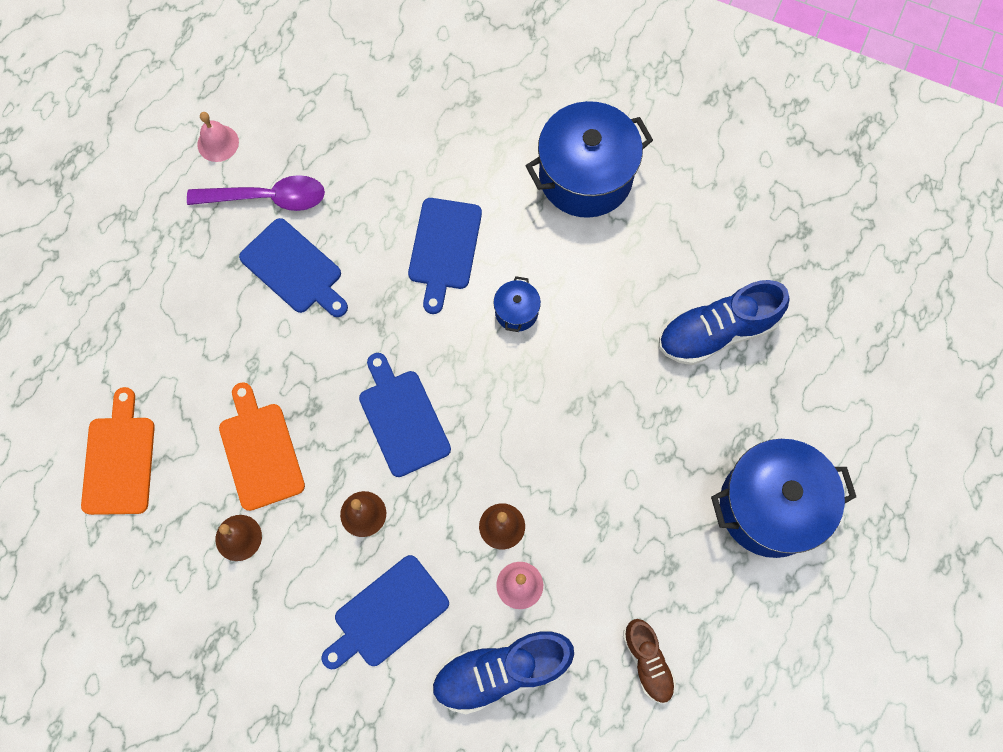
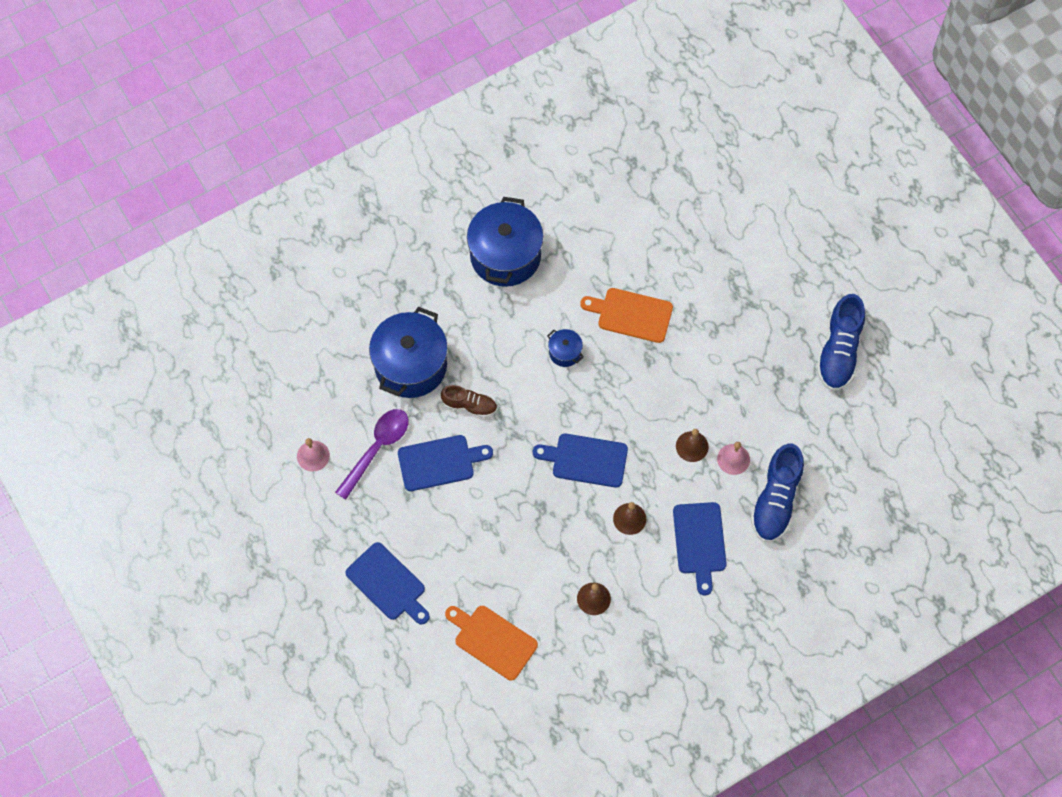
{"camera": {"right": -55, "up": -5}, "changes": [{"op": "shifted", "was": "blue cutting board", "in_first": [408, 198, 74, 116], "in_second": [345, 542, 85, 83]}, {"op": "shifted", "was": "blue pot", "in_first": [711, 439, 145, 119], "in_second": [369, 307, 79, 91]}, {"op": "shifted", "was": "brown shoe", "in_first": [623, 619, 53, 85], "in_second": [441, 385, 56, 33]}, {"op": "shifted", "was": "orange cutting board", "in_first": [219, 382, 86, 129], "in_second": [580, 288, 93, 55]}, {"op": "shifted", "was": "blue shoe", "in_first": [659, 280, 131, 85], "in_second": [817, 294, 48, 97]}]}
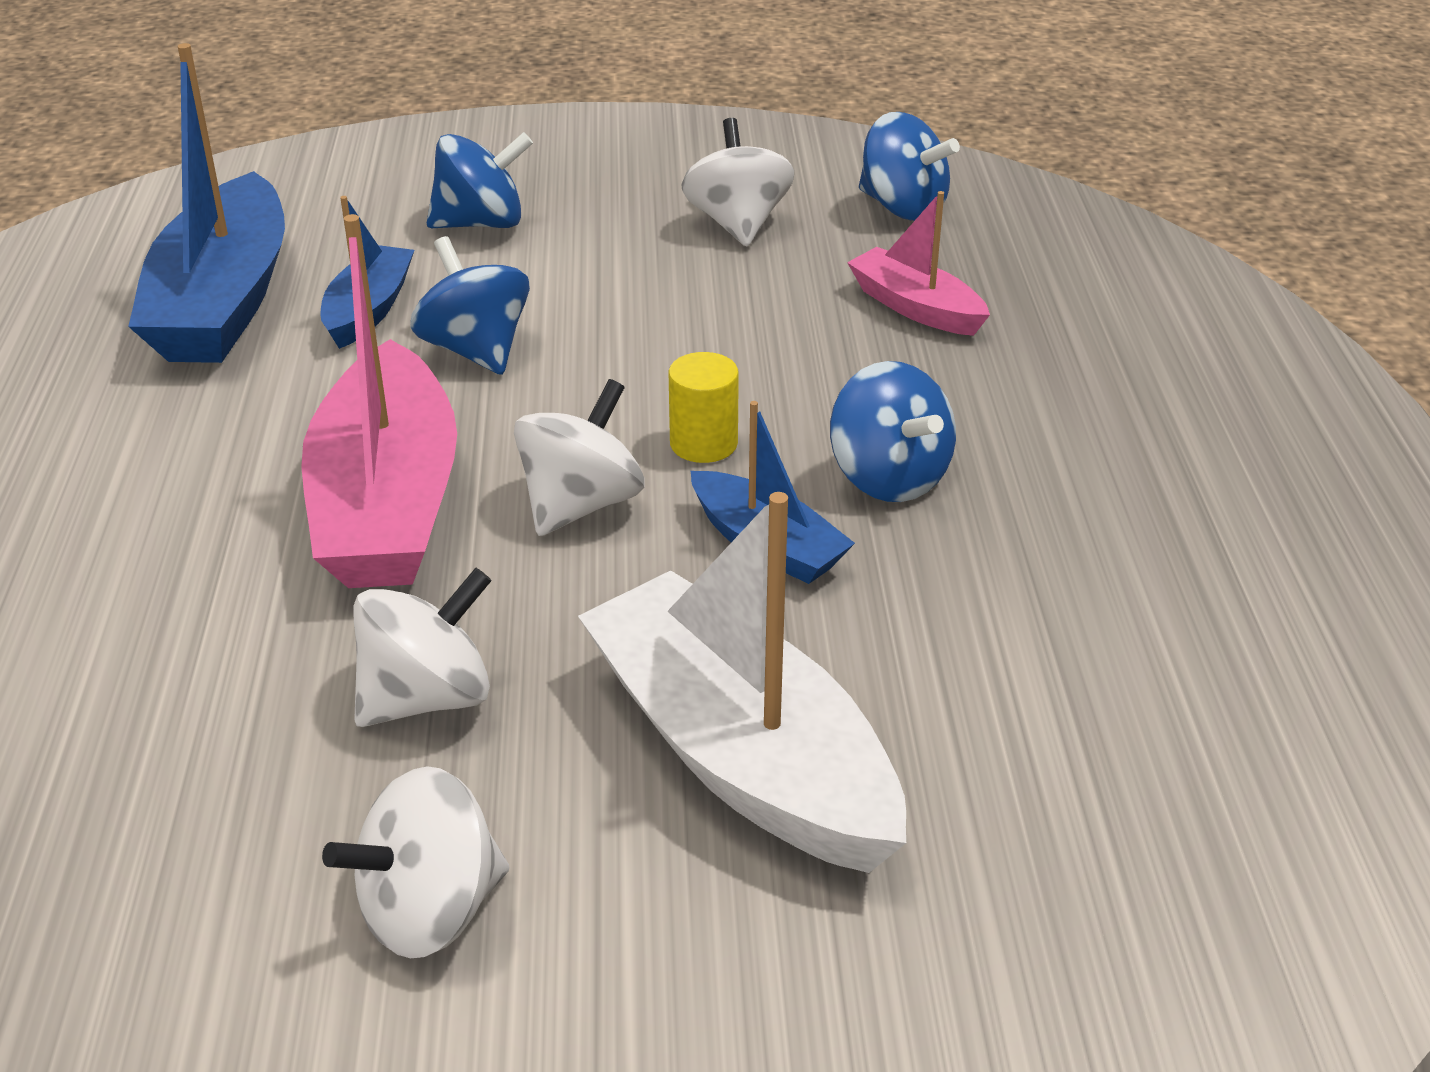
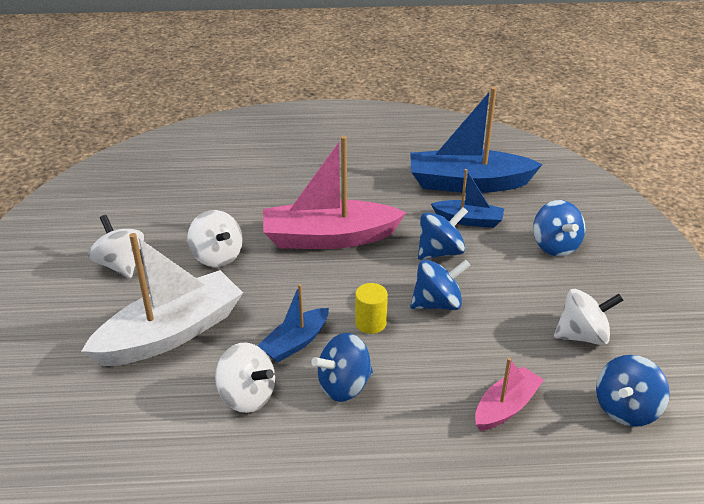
{"camera": {"right": 90, "up": 0}, "changes": [{"op": "shifted", "was": "white spinning top", "in_first": [514, 379, 130, 157], "in_second": [215, 342, 60, 71]}, {"op": "new", "now": "blue spinning top", "in_second": [410, 259, 61, 51]}]}
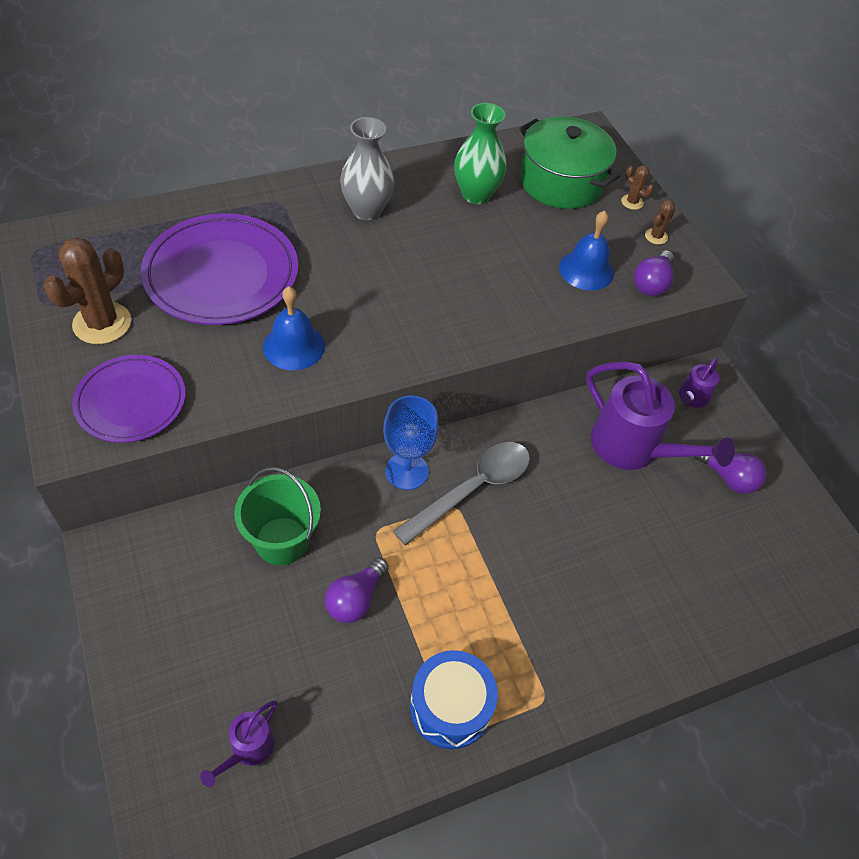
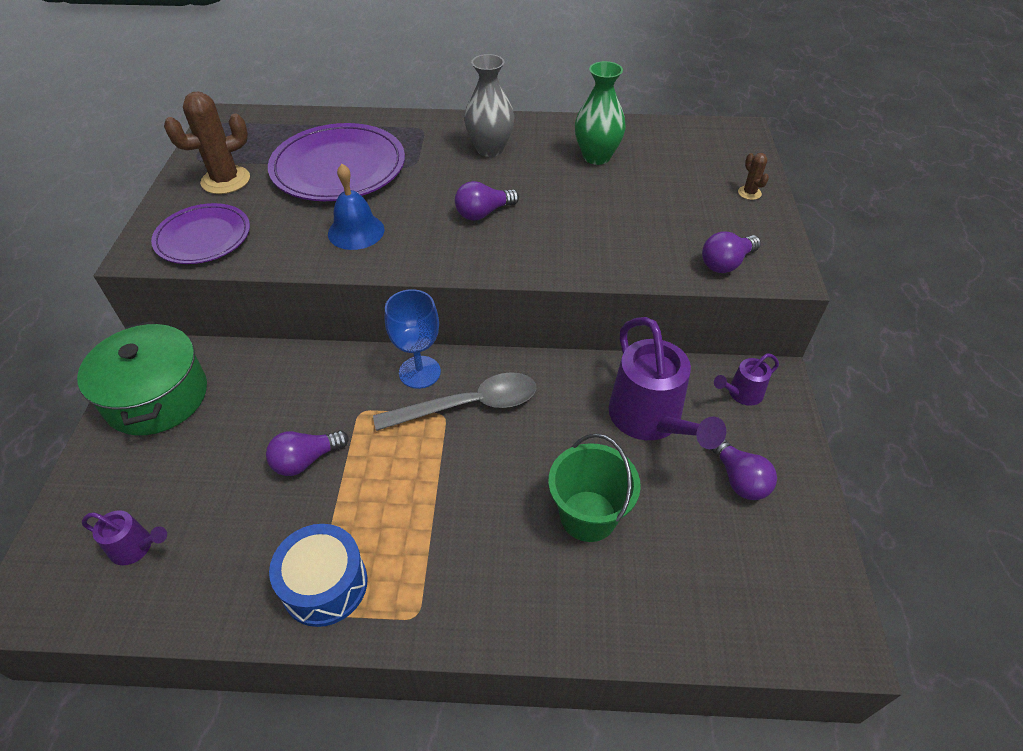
{"camera": {"right": 30, "up": -5}, "changes": [{"op": "shifted", "was": "green pot", "in_first": [519, 116, 101, 93], "in_second": [77, 321, 130, 115]}, {"op": "rotated", "was": "purple watering can", "in_first": [200, 701, 77, 86], "in_second": [82, 510, 85, 55], "clockwise": -135}, {"op": "new", "now": "purple light bulb", "in_second": [455, 181, 64, 39]}, {"op": "shifted", "was": "green bucket", "in_first": [234, 467, 87, 98], "in_second": [548, 434, 93, 108]}, {"op": "gone", "was": "blue bell", "in_first": [559, 210, 55, 81]}, {"op": "gone", "was": "brown cactus", "in_first": [645, 200, 30, 45]}]}
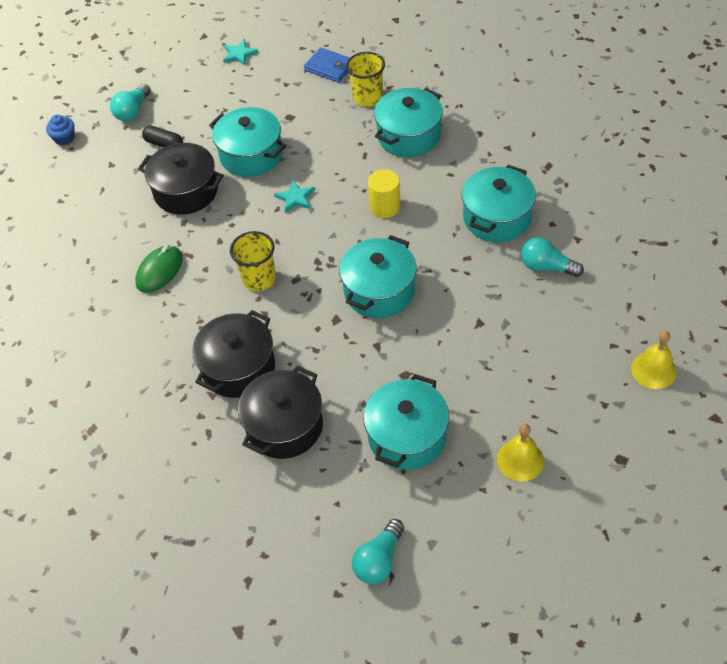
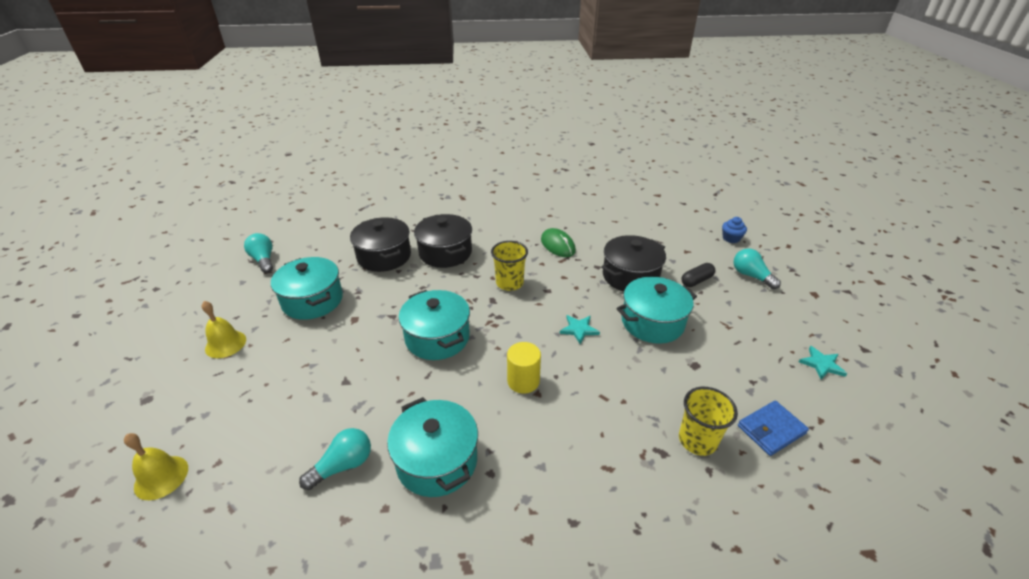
{"camera": {"right": 115, "up": -15}, "changes": [{"op": "gone", "was": "turquoise pot", "in_first": [374, 88, 69, 69]}]}
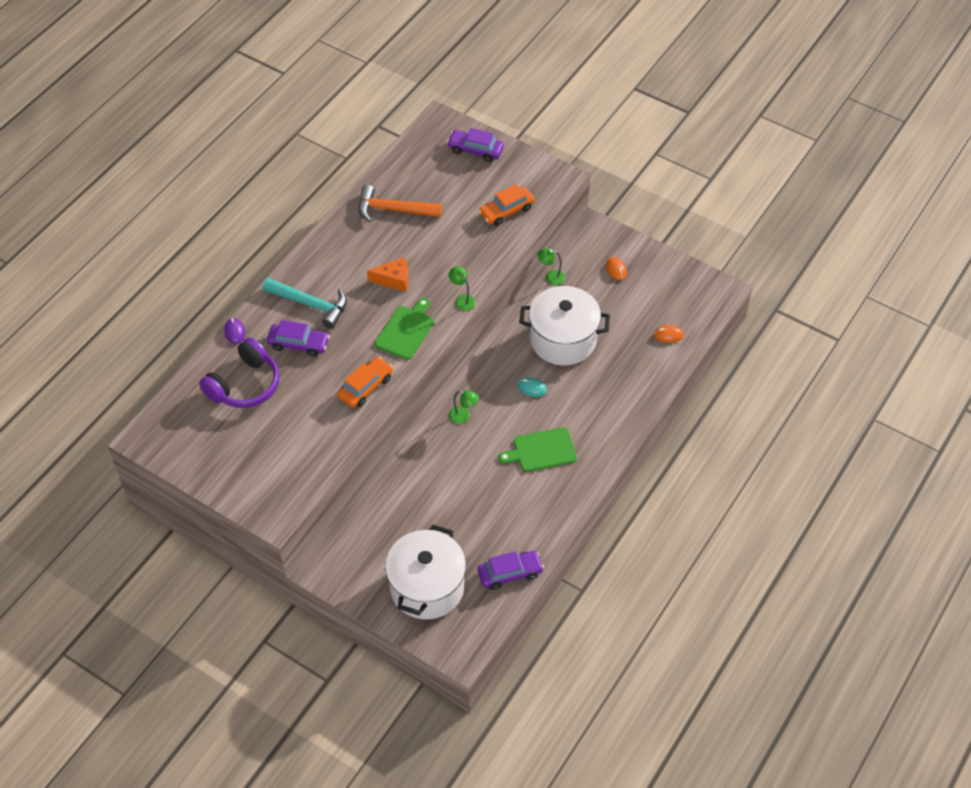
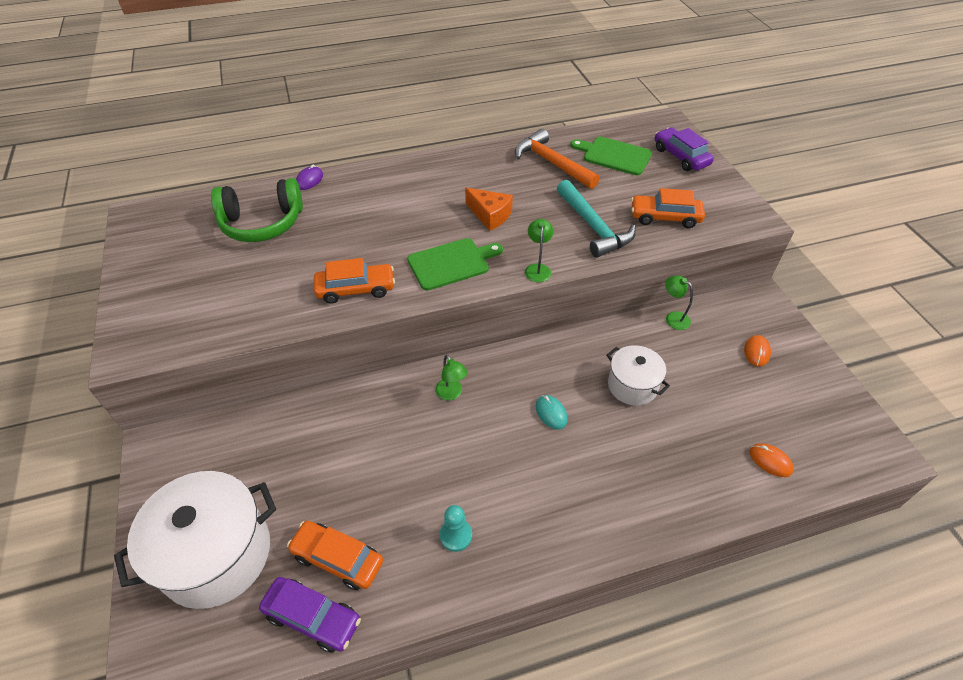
{"camera": {"right": 40, "up": -5}, "changes": [{"op": "repainted", "was": "purple headphones", "now": "green headphones", "in_first": [199, 338, 81, 70], "in_second": [211, 178, 92, 64]}, {"op": "new", "now": "orange car", "in_second": [287, 521, 96, 69]}, {"op": "new", "now": "turquoise pawn", "in_second": [440, 505, 32, 47]}, {"op": "shifted", "was": "turquoise hammer", "in_first": [263, 278, 84, 51], "in_second": [557, 180, 79, 78]}, {"op": "shifted", "was": "green cutting board", "in_first": [498, 427, 79, 45], "in_second": [570, 137, 82, 38]}, {"op": "scaled", "was": "white pot", "in_first": [519, 286, 91, 80], "in_second": [606, 345, 64, 61], "ratio": 0.56}, {"op": "gone", "was": "purple car", "in_first": [267, 320, 63, 37]}]}
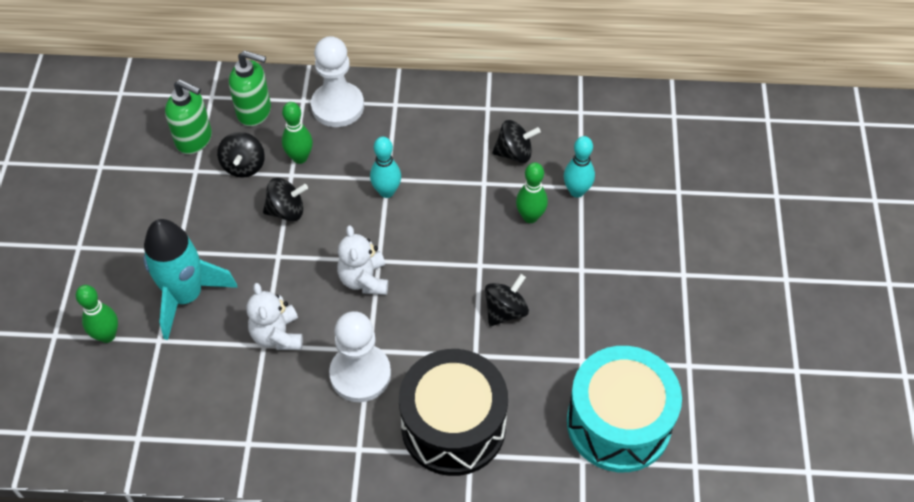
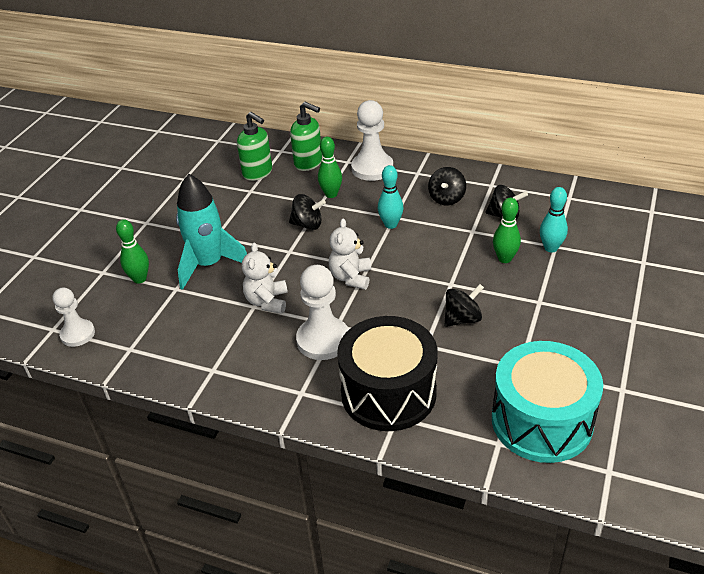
{"camera": {"right": 20, "up": -15}, "changes": [{"op": "new", "now": "white pawn", "in_second": [53, 287, 42, 60]}, {"op": "shifted", "was": "black spinning top", "in_first": [217, 132, 48, 46], "in_second": [428, 167, 38, 38]}]}
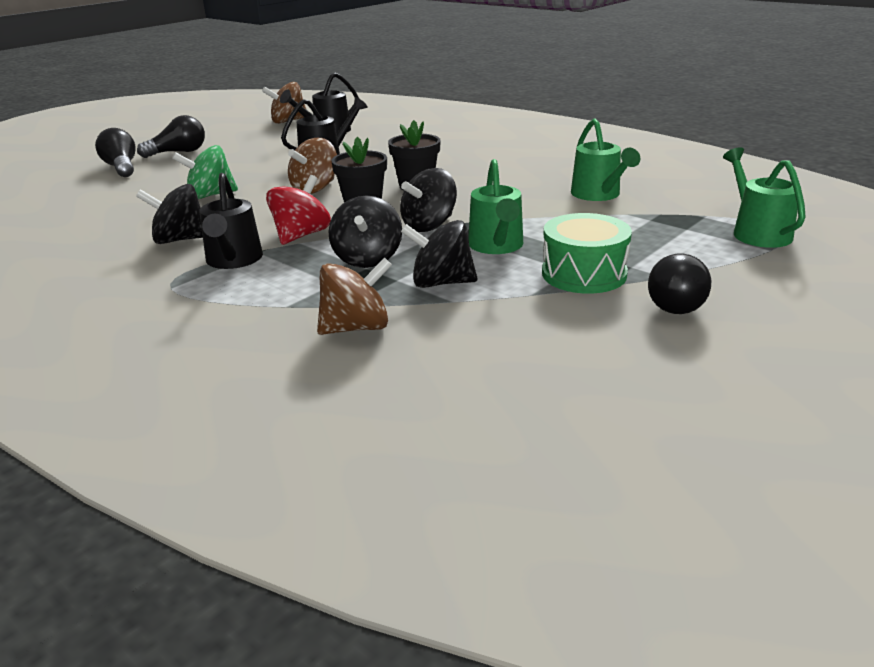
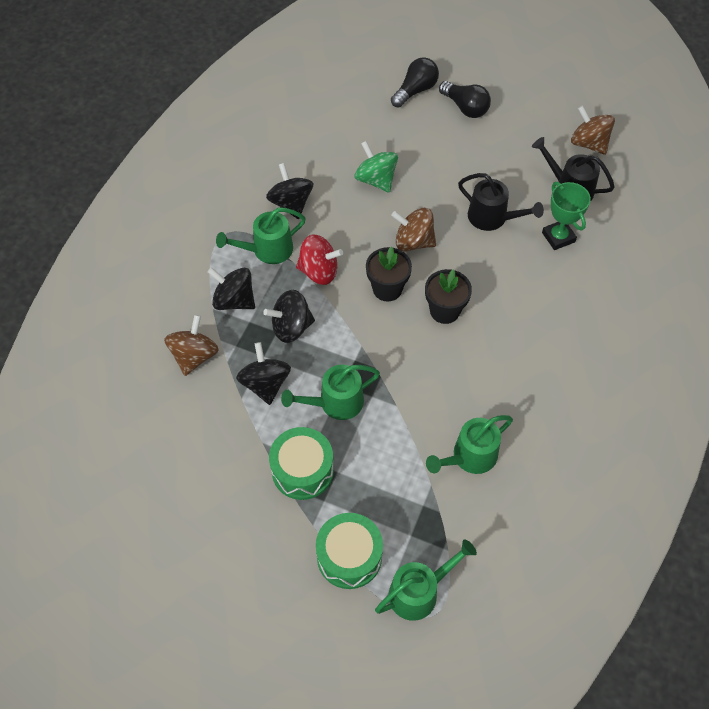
{"camera": {"right": 70, "up": 30}, "changes": [{"op": "rotated", "was": "brown spinning top", "in_first": [317, 257, 75, 78], "in_second": [164, 315, 55, 61], "clockwise": -120}, {"op": "shifted", "was": "black spinning top", "in_first": [400, 168, 57, 64], "in_second": [207, 267, 48, 43]}, {"op": "repainted", "was": "black watering can", "now": "green watering can", "in_first": [199, 173, 64, 96], "in_second": [216, 208, 90, 56]}, {"op": "new", "now": "green drum", "in_second": [316, 513, 67, 76]}, {"op": "new", "now": "green trophy", "in_second": [542, 182, 49, 68]}, {"op": "gone", "was": "black light bulb", "in_first": [648, 254, 63, 60]}]}
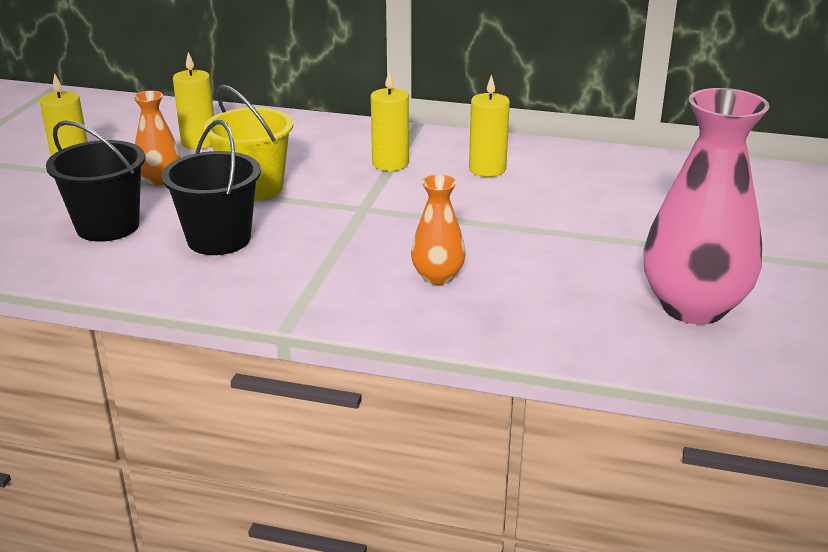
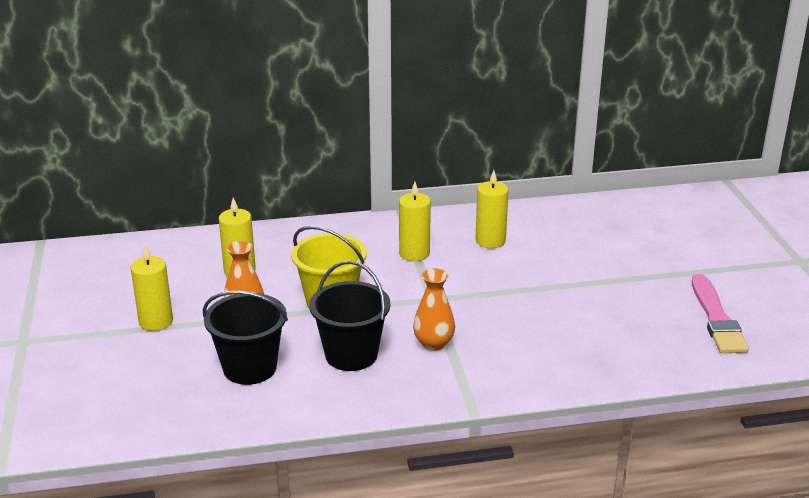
{"camera": {"right": -25, "up": 0}, "changes": [{"op": "shifted", "was": "orange vase", "in_first": [411, 174, 55, 111], "in_second": [413, 268, 42, 83]}, {"op": "swapped", "was": "pink vase", "now": "pink brush", "in_first": [644, 88, 126, 236], "in_second": [692, 274, 57, 79]}]}
